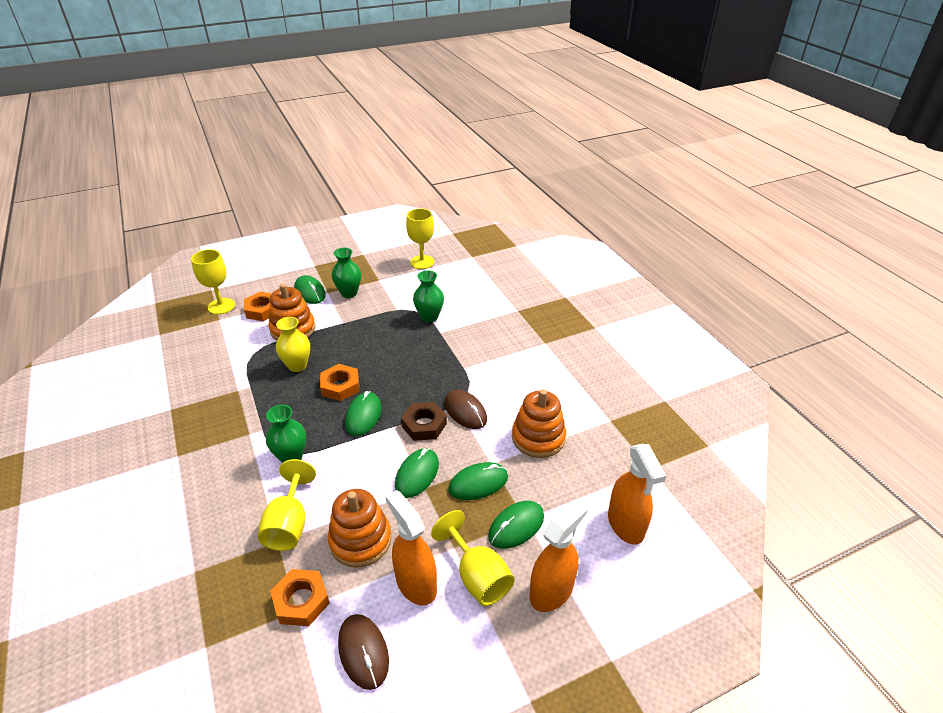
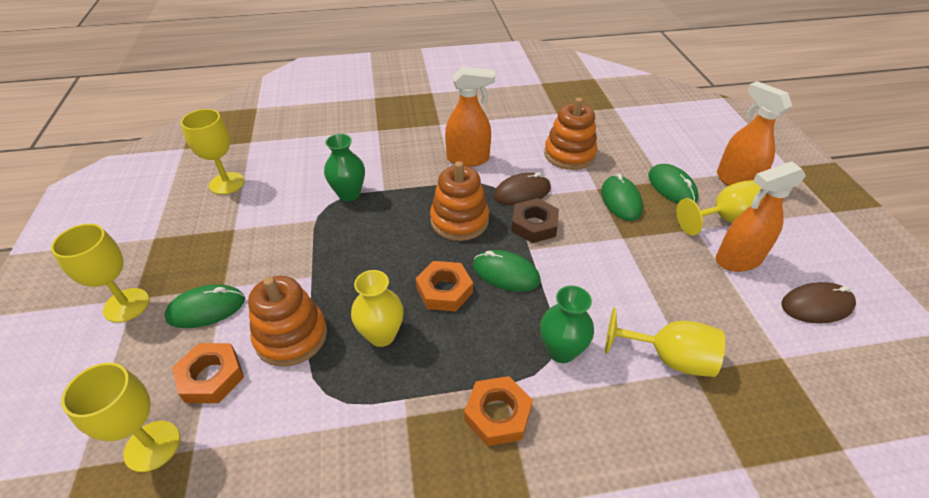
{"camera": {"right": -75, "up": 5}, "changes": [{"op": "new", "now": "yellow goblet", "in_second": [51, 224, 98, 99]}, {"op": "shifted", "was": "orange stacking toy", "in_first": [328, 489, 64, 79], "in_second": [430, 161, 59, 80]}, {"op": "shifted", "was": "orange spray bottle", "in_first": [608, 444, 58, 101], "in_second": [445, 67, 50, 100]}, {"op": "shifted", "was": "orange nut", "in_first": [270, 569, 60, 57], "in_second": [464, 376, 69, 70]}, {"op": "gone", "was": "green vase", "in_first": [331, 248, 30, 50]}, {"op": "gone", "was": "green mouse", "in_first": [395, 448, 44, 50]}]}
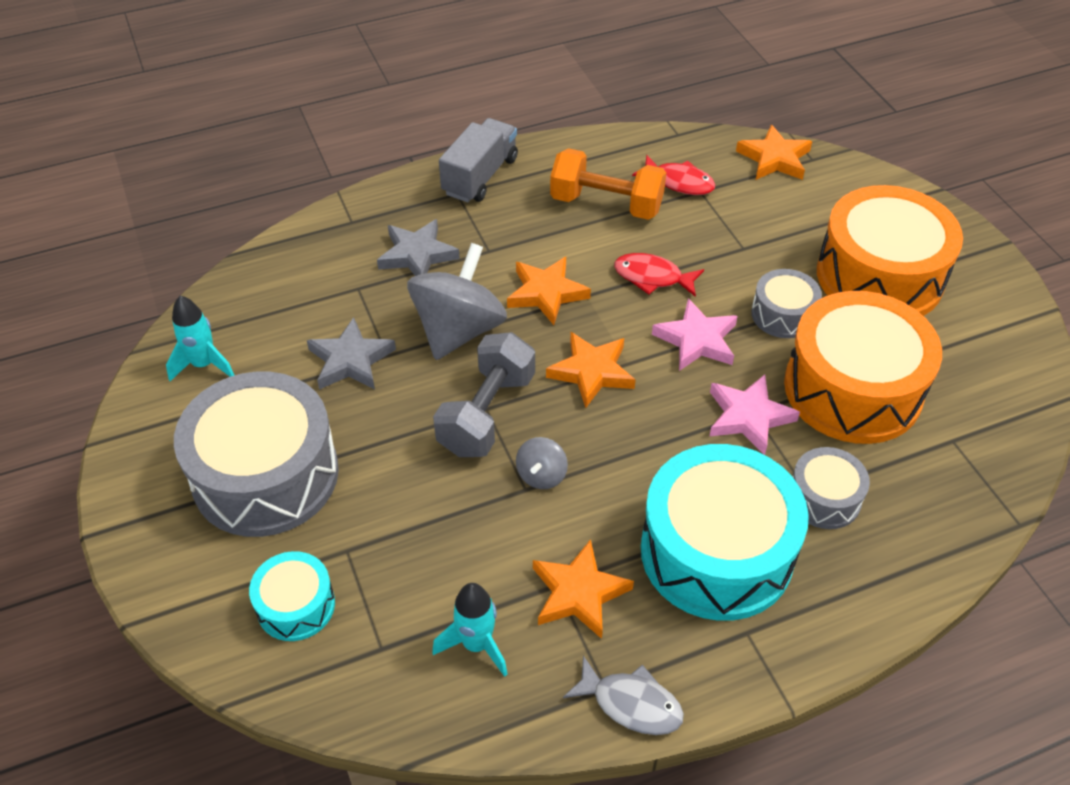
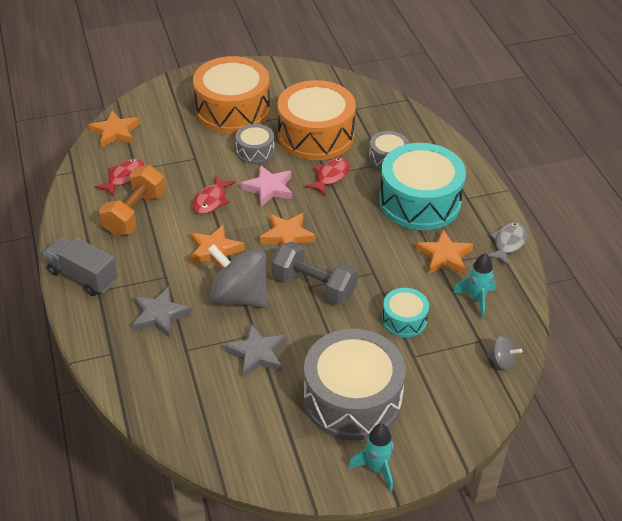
{"camera": {"right": -85, "up": -5}, "changes": [{"op": "swapped", "was": "pink star", "now": "red fish", "in_first": [710, 374, 90, 81], "in_second": [305, 158, 45, 37]}, {"op": "shifted", "was": "turquoise rocket", "in_first": [166, 296, 69, 85], "in_second": [348, 424, 46, 68]}, {"op": "shifted", "was": "turquoise drum", "in_first": [249, 551, 86, 90], "in_second": [382, 288, 47, 49]}, {"op": "shifted", "was": "grey spinning top", "in_first": [516, 437, 52, 52], "in_second": [487, 336, 35, 35]}]}
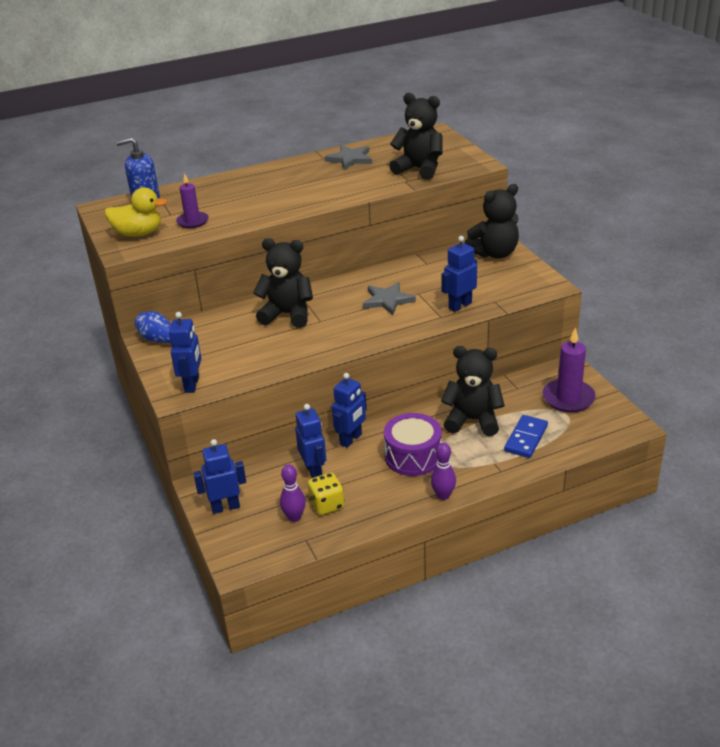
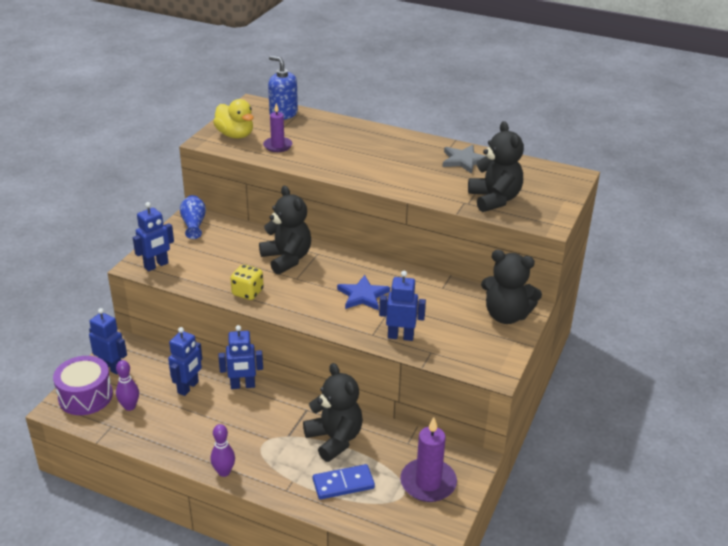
{"camera": {"right": 45, "up": 0}, "changes": [{"op": "shifted", "was": "purple drum", "in_first": [384, 413, 58, 63], "in_second": [53, 356, 60, 59]}, {"op": "shifted", "was": "yellow dice", "in_first": [308, 473, 36, 42], "in_second": [230, 264, 34, 36]}, {"op": "repainted", "was": "grey star", "now": "blue star", "in_first": [363, 282, 53, 33], "in_second": [337, 275, 53, 36]}]}
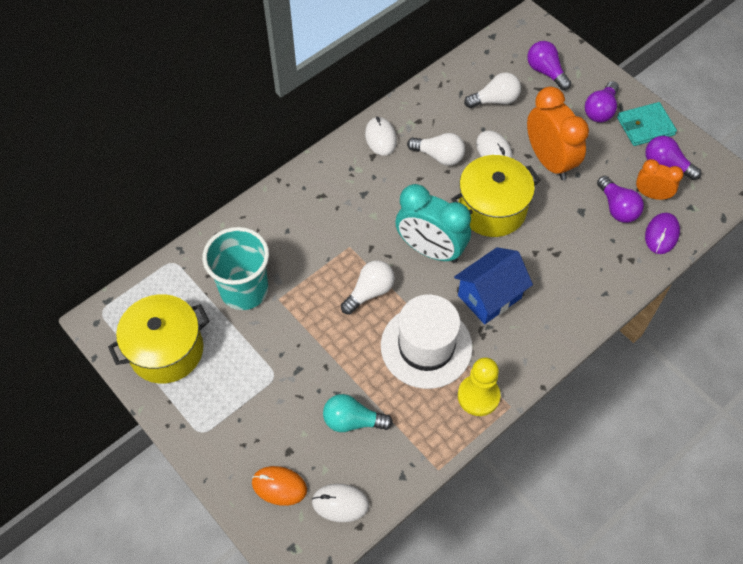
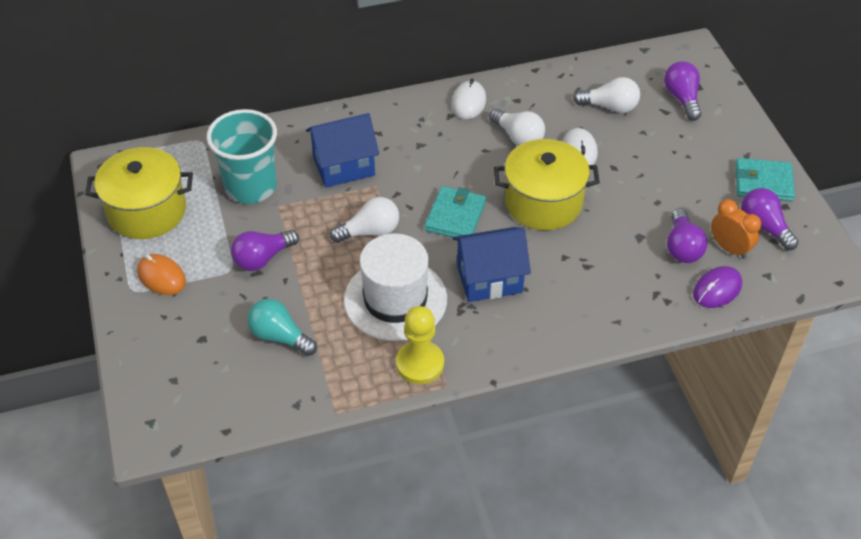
{"camera": {"right": 25, "up": -10}, "changes": [{"op": "shifted", "was": "orange mouse", "in_first": [252, 466, 55, 40], "in_second": [137, 254, 49, 41]}, {"op": "shifted", "was": "purple light bulb", "in_first": [585, 81, 34, 42], "in_second": [231, 230, 68, 41]}, {"op": "new", "now": "blue house", "in_second": [306, 113, 73, 75]}, {"op": "swapped", "was": "turquoise clock", "now": "turquoise wallet", "in_first": [395, 184, 76, 79], "in_second": [425, 186, 61, 51]}, {"op": "gone", "was": "white mouse", "in_first": [311, 484, 58, 38]}, {"op": "gone", "was": "orange clock", "in_first": [527, 87, 62, 93]}]}
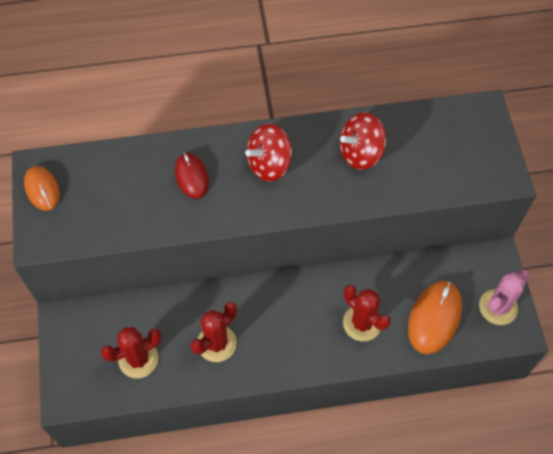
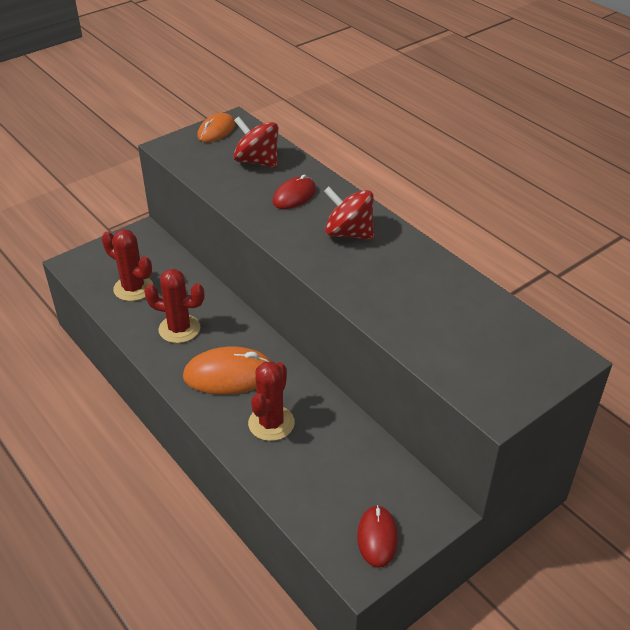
{"camera": {"right": 60, "up": -20}, "changes": [{"op": "shifted", "was": "orange mouse", "in_first": [408, 281, 54, 73], "in_second": [183, 347, 88, 48]}, {"op": "shifted", "was": "red spinning top", "in_first": [340, 112, 46, 58], "in_second": [233, 117, 45, 51]}, {"op": "swapped", "was": "pink cactus", "now": "red mouse", "in_first": [479, 270, 51, 55], "in_second": [357, 505, 41, 63]}]}
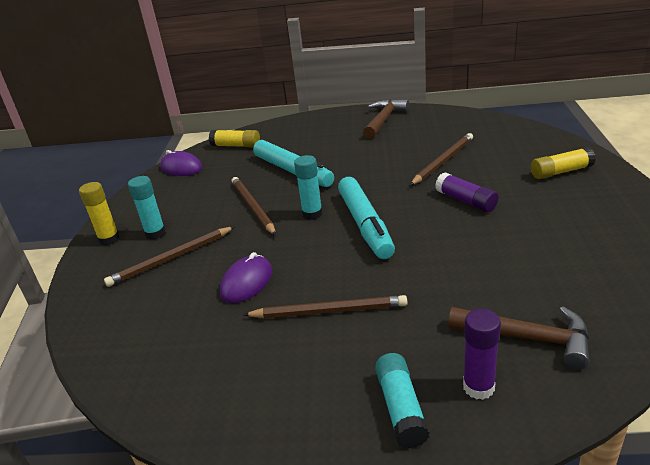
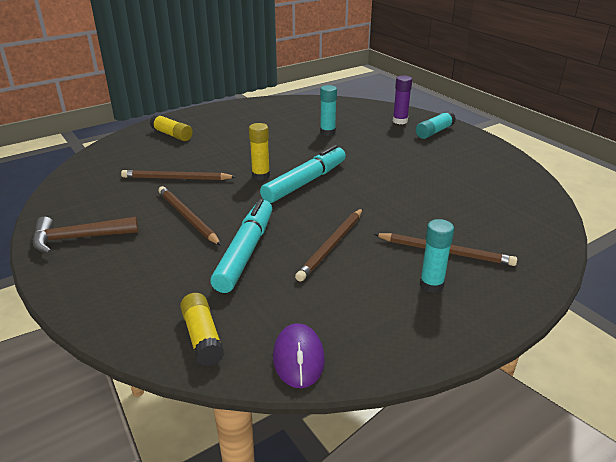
{"camera": {"right": -130, "up": 0}, "changes": [{"op": "shifted", "was": "brown pencil", "in_first": [243, 295, 165, 23], "in_second": [158, 186, 63, 59]}, {"op": "shifted", "was": "yellow glue stick", "in_first": [79, 182, 41, 63], "in_second": [249, 123, 21, 58]}, {"op": "shifted", "was": "turquoise glue stick", "in_first": [294, 155, 29, 65], "in_second": [320, 85, 17, 51]}, {"op": "gone", "was": "purple mouse", "in_first": [220, 252, 52, 51]}, {"op": "gone", "was": "purple glue stick", "in_first": [435, 172, 64, 40]}, {"op": "gone", "was": "brown hammer", "in_first": [448, 306, 141, 64]}]}
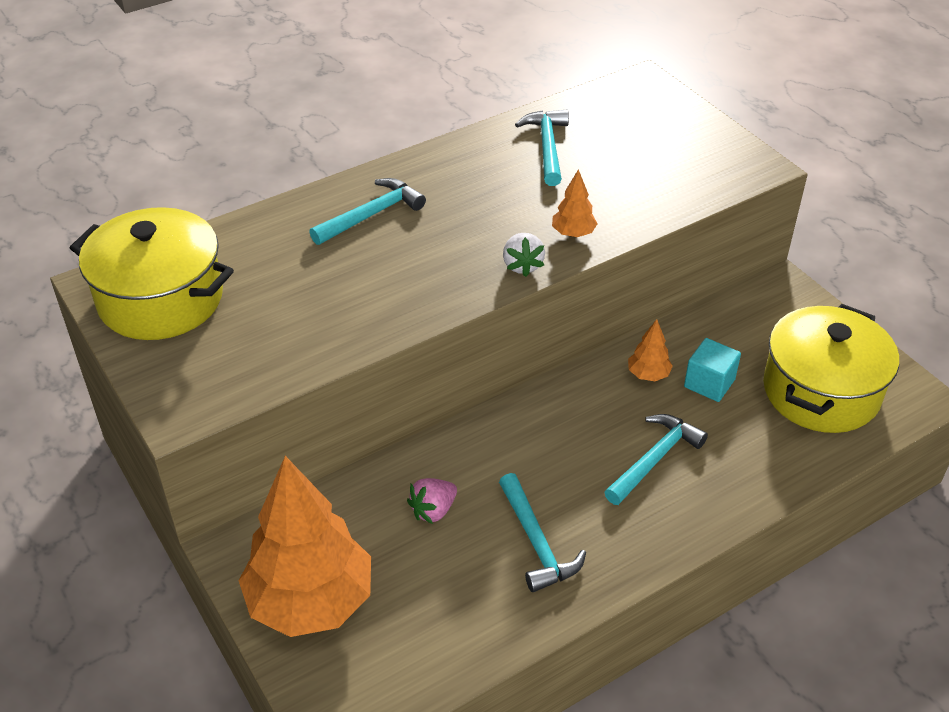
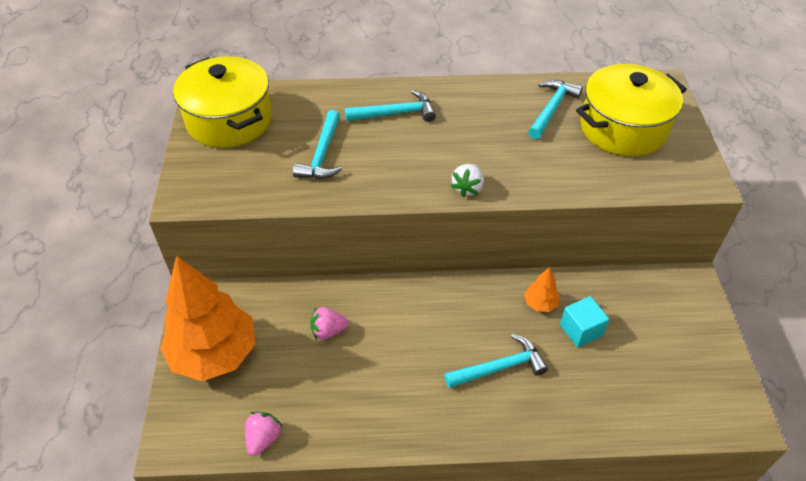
{"camera": {"right": 30, "up": 5}, "changes": [{"op": "new", "now": "pink strawberry", "in_second": [245, 412, 38, 44]}, {"op": "shifted", "was": "turquoise hammer", "in_first": [499, 473, 87, 119], "in_second": [293, 110, 49, 69]}, {"op": "shifted", "was": "yellow pot", "in_first": [763, 304, 136, 129], "in_second": [576, 64, 111, 92]}, {"op": "gone", "was": "orange tree", "in_first": [552, 169, 46, 68]}]}
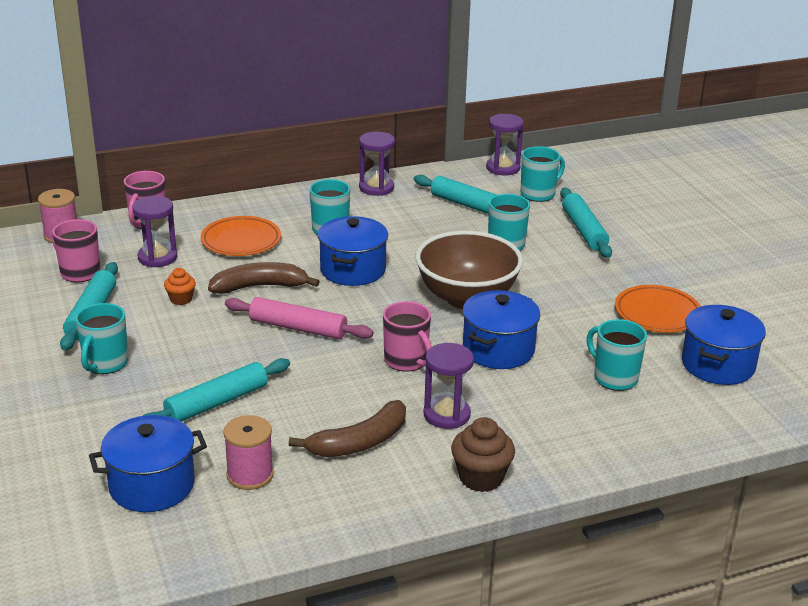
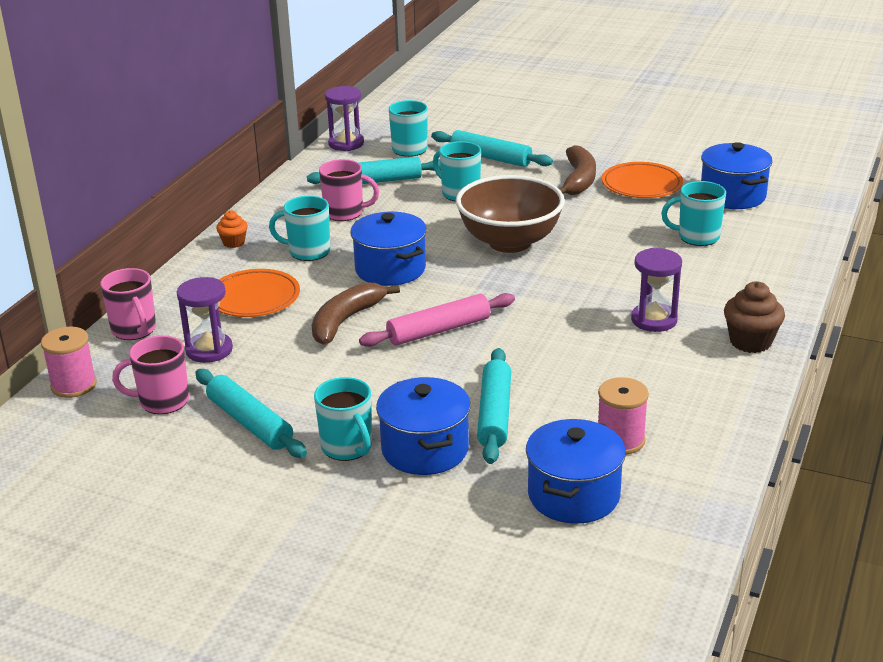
{"camera": {"right": -45, "up": 0}, "changes": [{"op": "shifted", "was": "orange cupcake", "in_first": [164, 268, 32, 37], "in_second": [216, 210, 32, 38]}, {"op": "shifted", "was": "pink mug", "in_first": [383, 301, 49, 71], "in_second": [319, 159, 60, 62]}, {"op": "shifted", "was": "blue pot", "in_first": [462, 290, 78, 79], "in_second": [376, 377, 95, 98]}, {"op": "shifted", "was": "brown banana", "in_first": [289, 400, 117, 57], "in_second": [558, 145, 38, 50]}, {"op": "gone", "was": "purple hourglass", "in_first": [359, 132, 36, 64]}]}
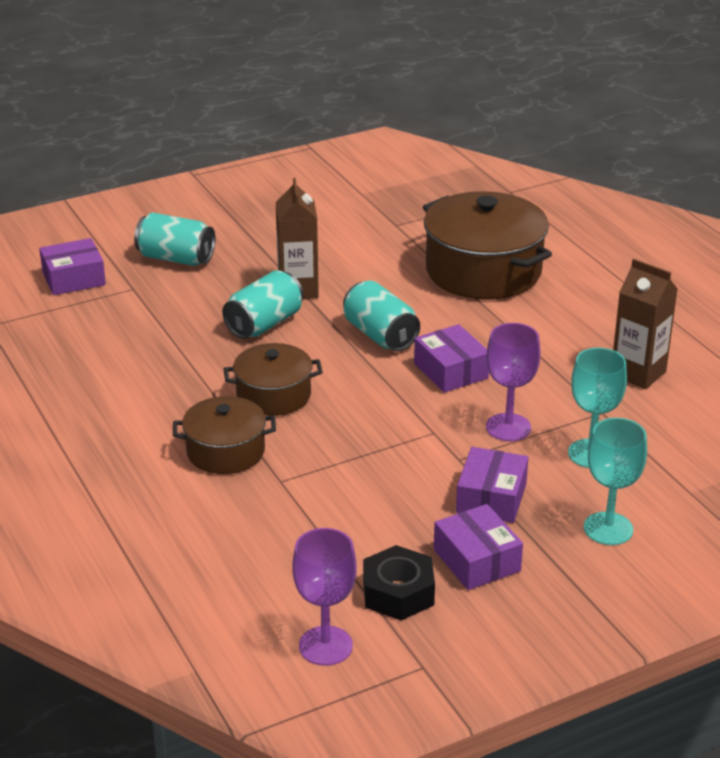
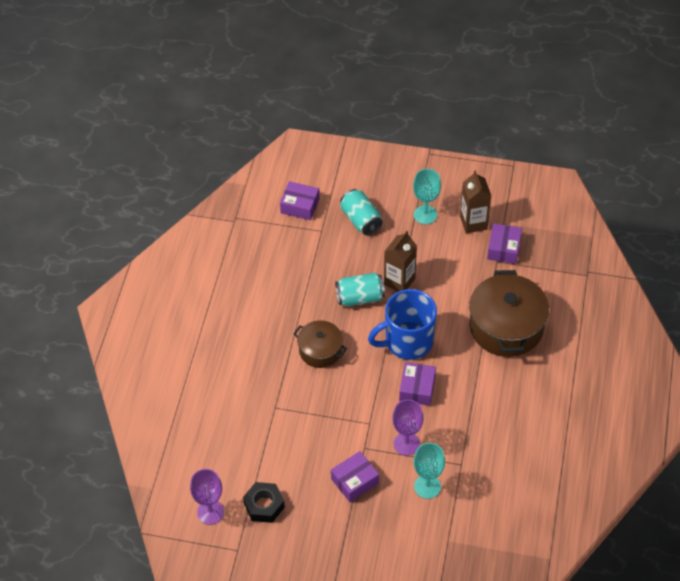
{"camera": {"right": 40, "up": 20}, "changes": [{"op": "swapped", "was": "turquoise can", "now": "blue mug", "in_first": [343, 281, 77, 70], "in_second": [368, 289, 69, 71]}, {"op": "shifted", "was": "turquoise goblet", "in_first": [584, 418, 63, 127], "in_second": [413, 169, 28, 55]}, {"op": "shifted", "was": "brown carton", "in_first": [613, 259, 65, 130], "in_second": [460, 170, 31, 63]}, {"op": "shifted", "was": "purple box", "in_first": [434, 504, 89, 86], "in_second": [487, 223, 35, 41]}, {"op": "gone", "was": "brown pot", "in_first": [173, 396, 103, 78]}]}
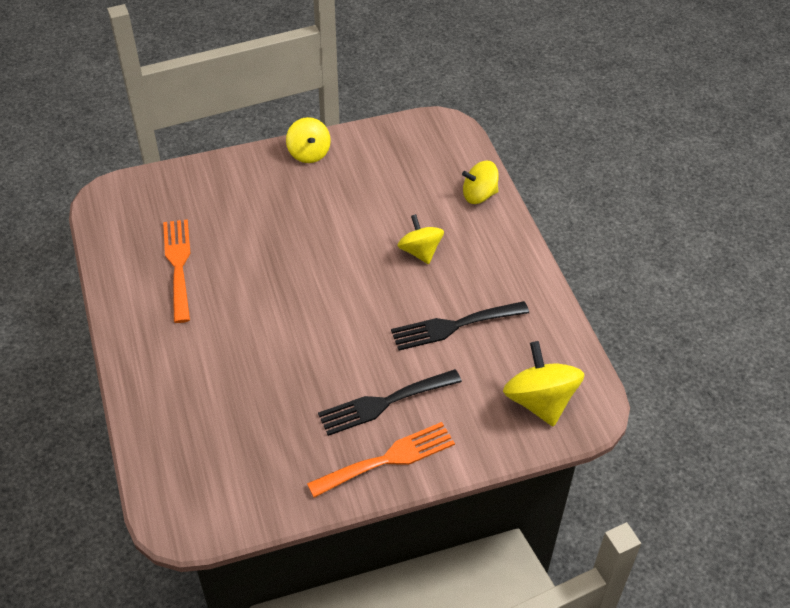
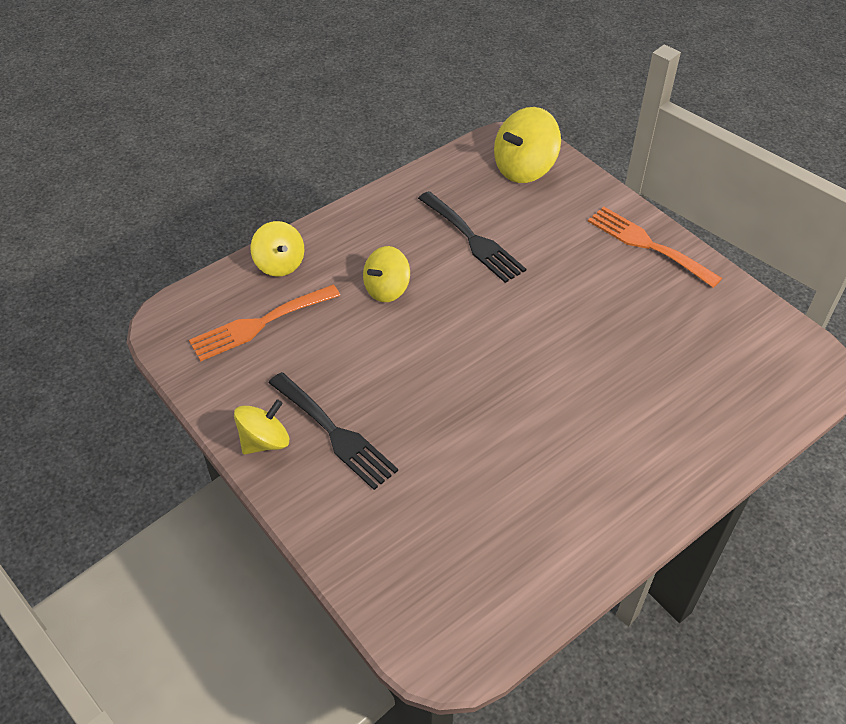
{"camera": {"right": -110, "up": 0}, "changes": [{"op": "shifted", "was": "orange fork", "in_first": [163, 219, 28, 104], "in_second": [189, 285, 151, 77]}, {"op": "shifted", "was": "black fork", "in_first": [318, 369, 144, 67], "in_second": [268, 372, 130, 118]}]}
